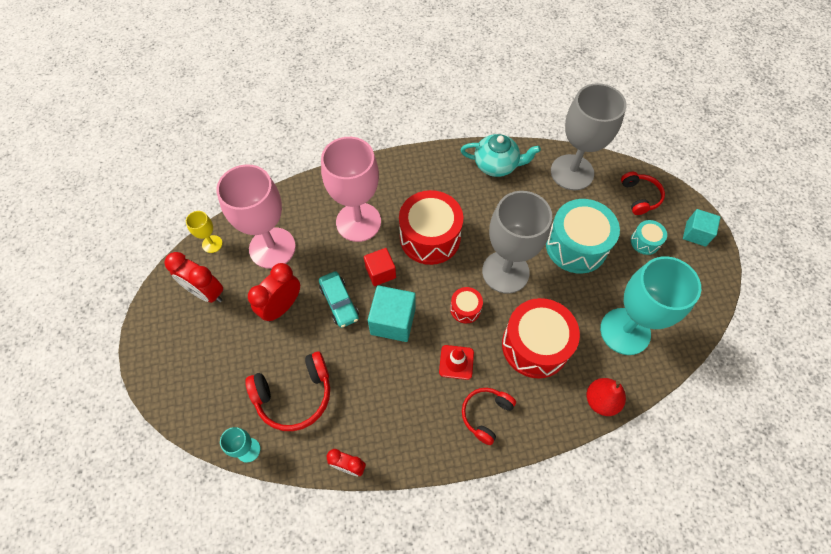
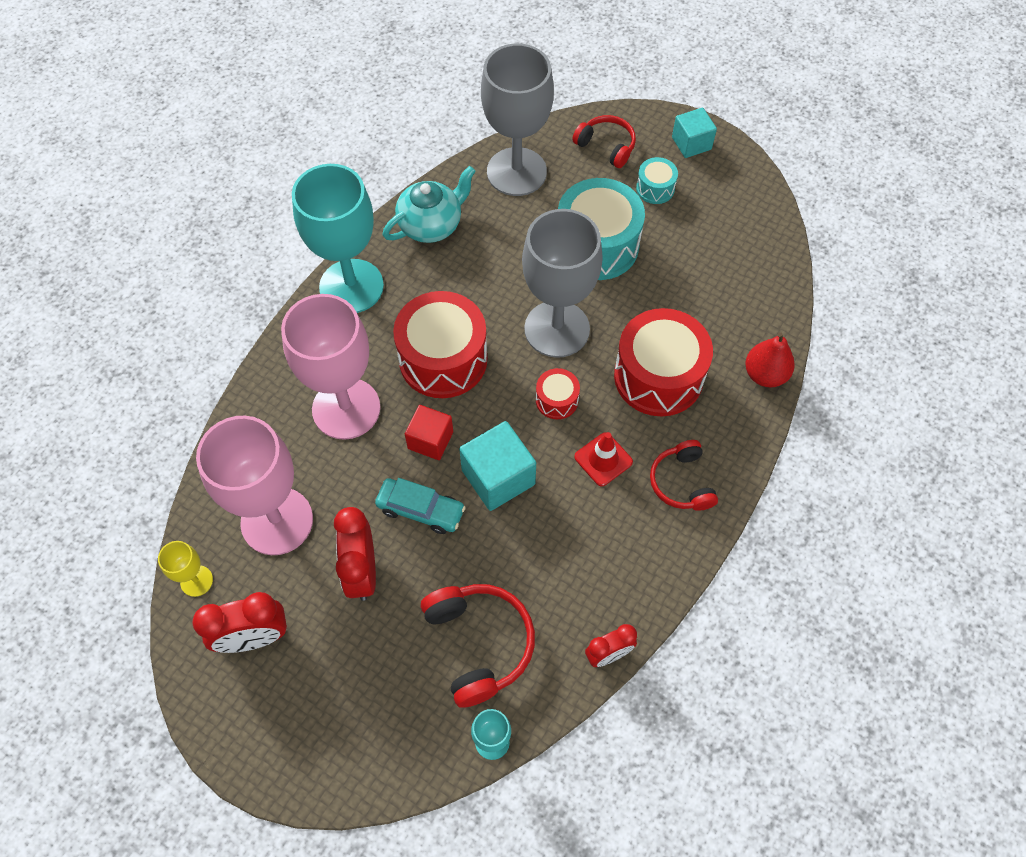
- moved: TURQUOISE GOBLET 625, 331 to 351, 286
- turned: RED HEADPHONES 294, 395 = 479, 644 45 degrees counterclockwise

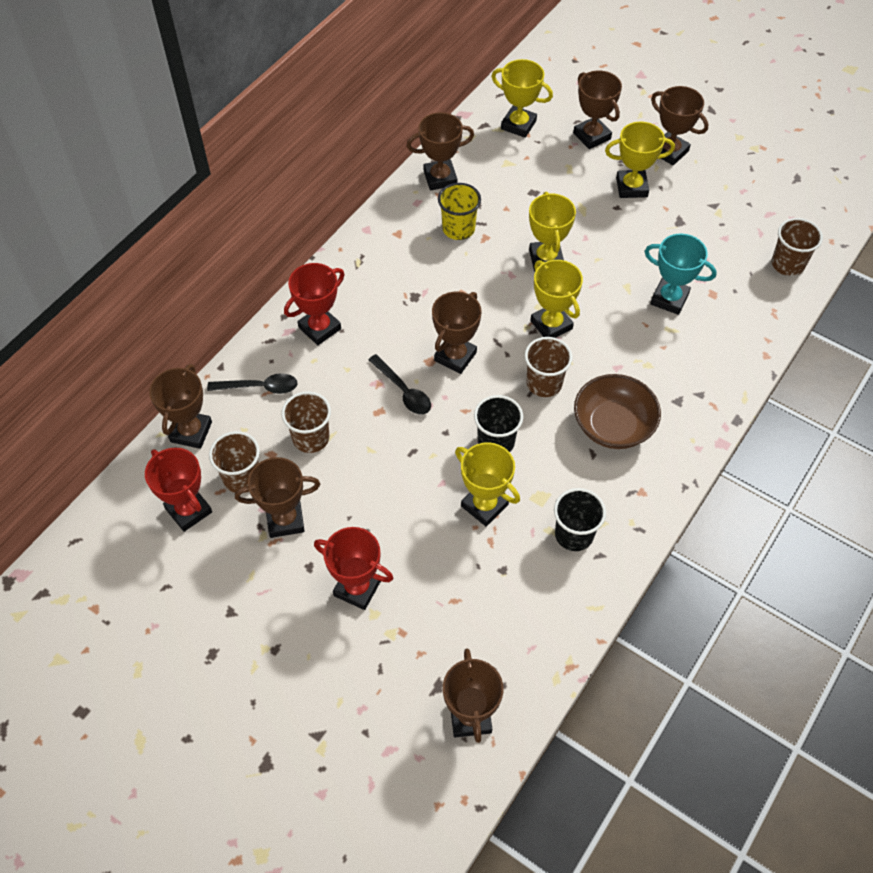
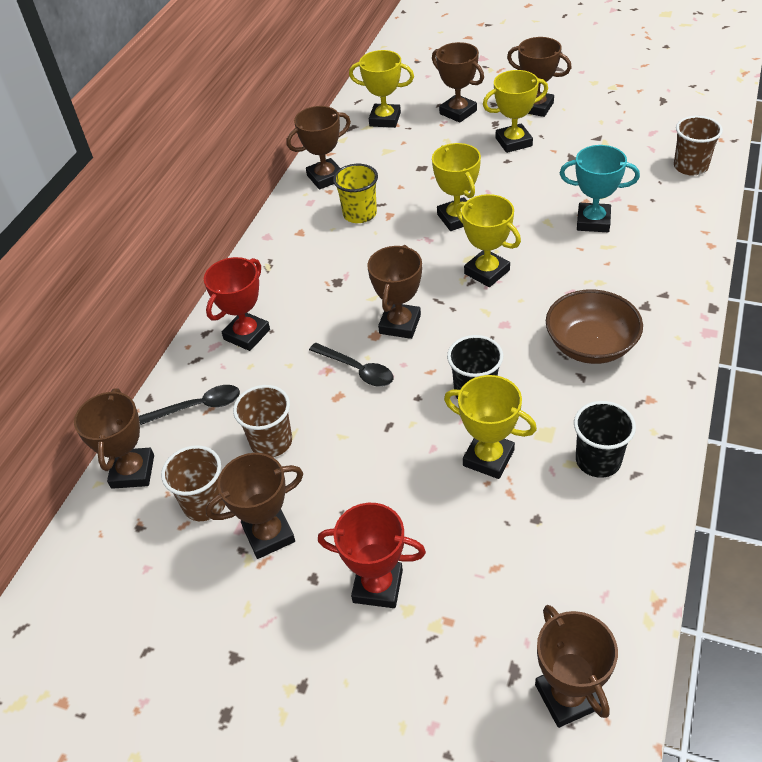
- removed: RED TROPHY 188, 510
- removed: BROWN CUP 544, 383

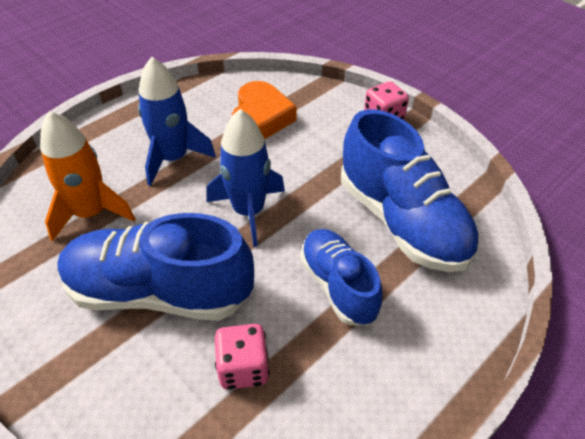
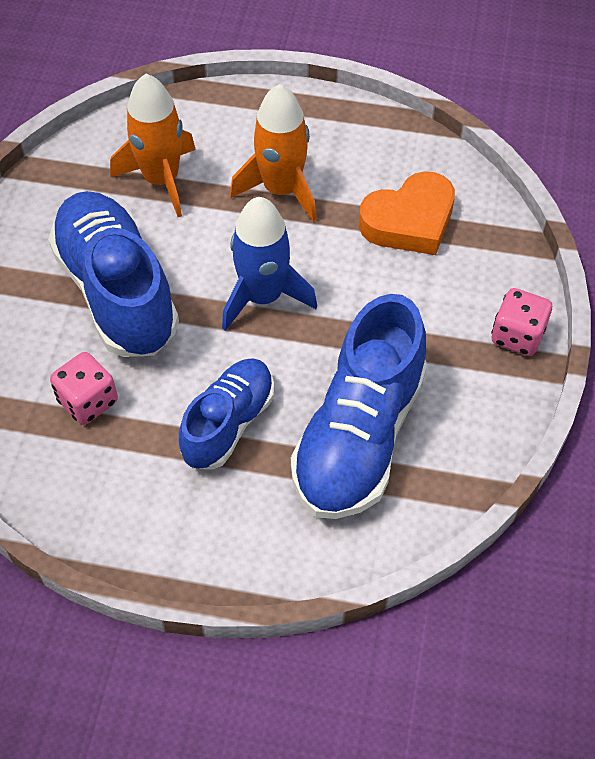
- recoloured: BLUE ROCKET 173, 158 to ORANGE ROCKET 281, 190

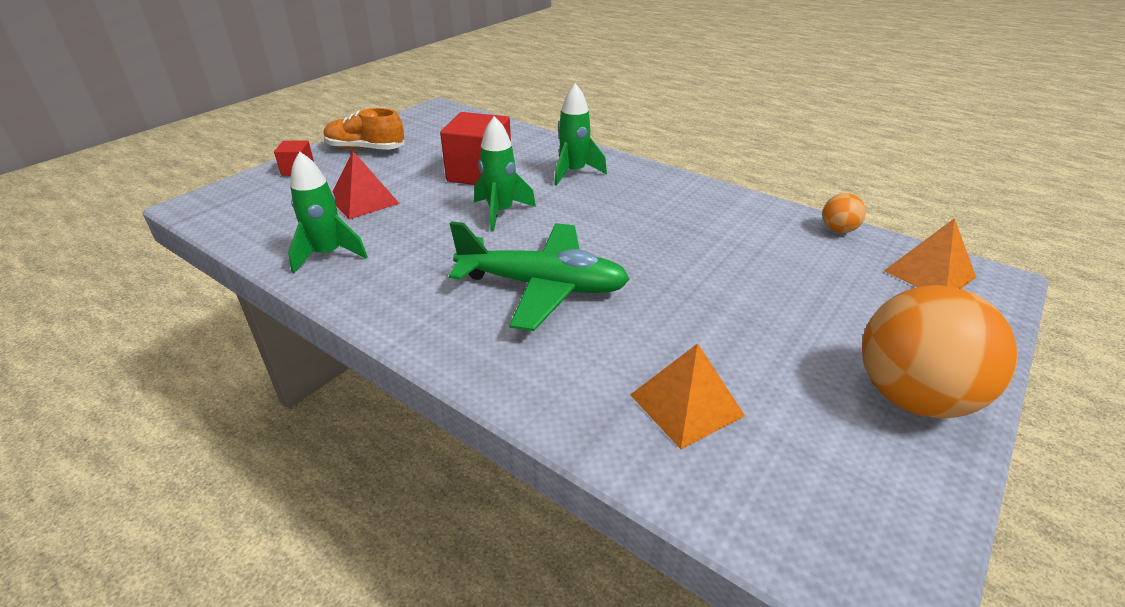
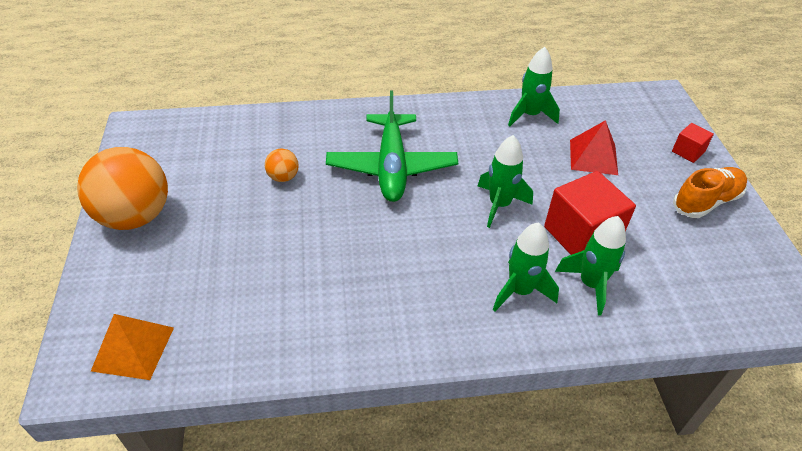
- removed: ORANGE PYRAMID 686, 405
- added: GREEN ROCKET 590, 284
- moved: ORANGE BALL 838, 230 to 283, 177
- turned: GREEN PLANE 542, 286 = 391, 167 60 degrees counterclockwise

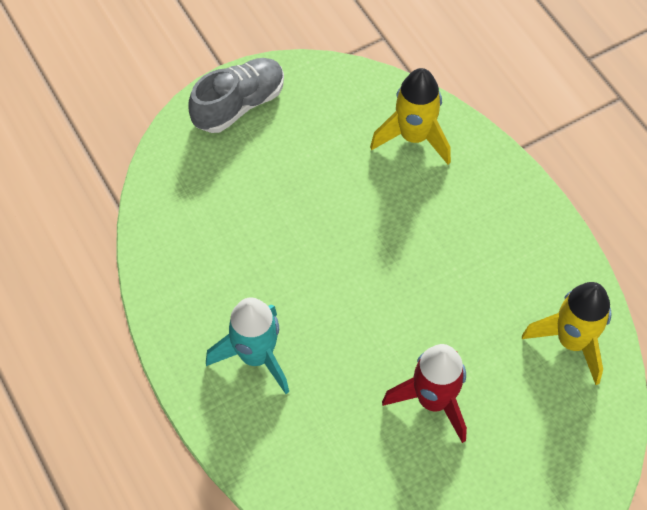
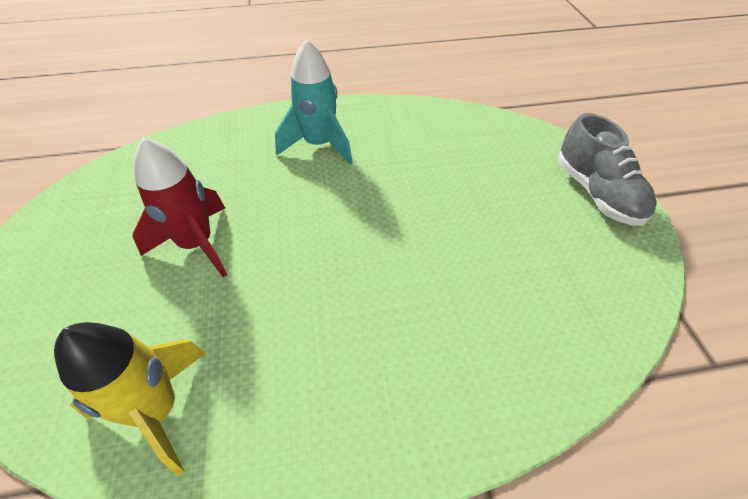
- removed: YELLOW ROCKET 414, 137

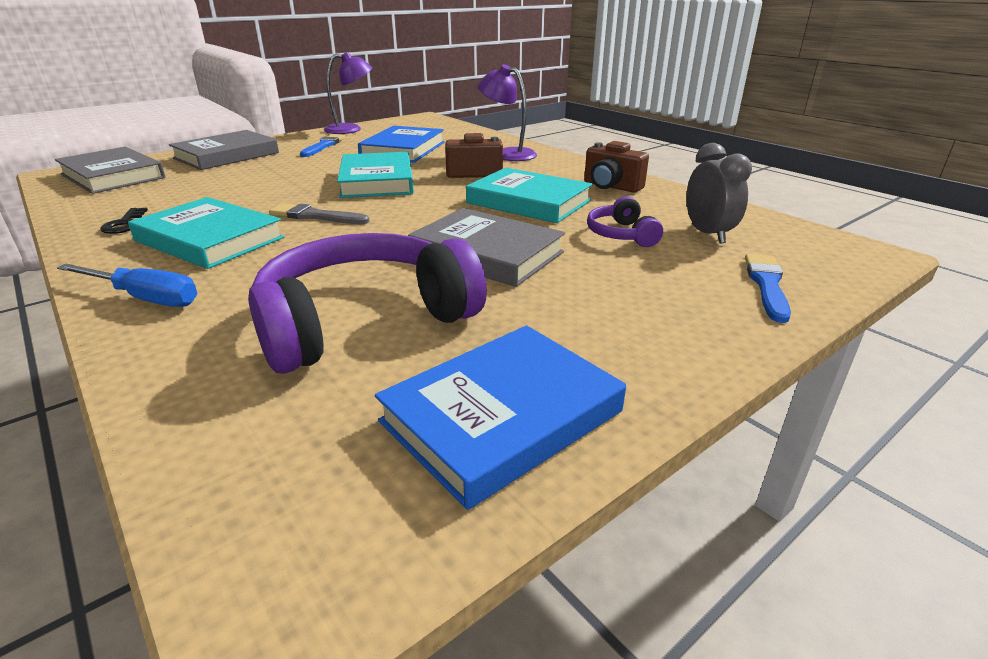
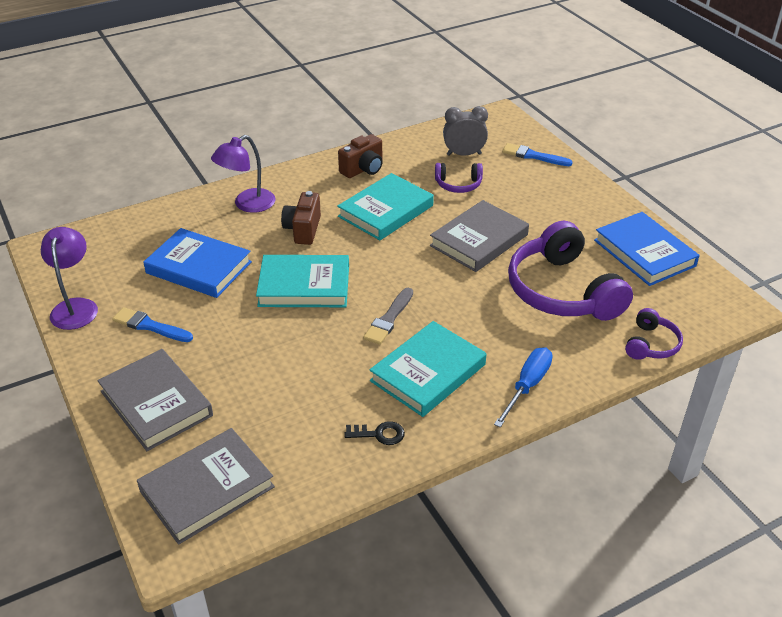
- added: PURPLE HEADPHONES 651, 344

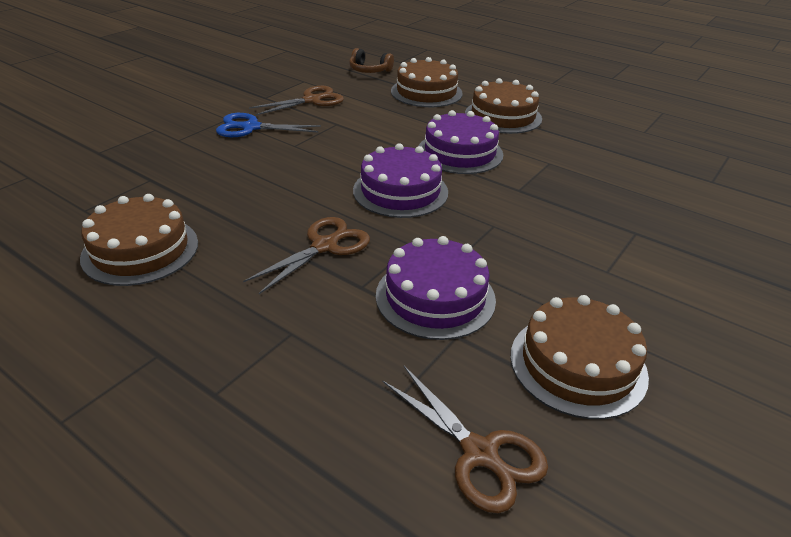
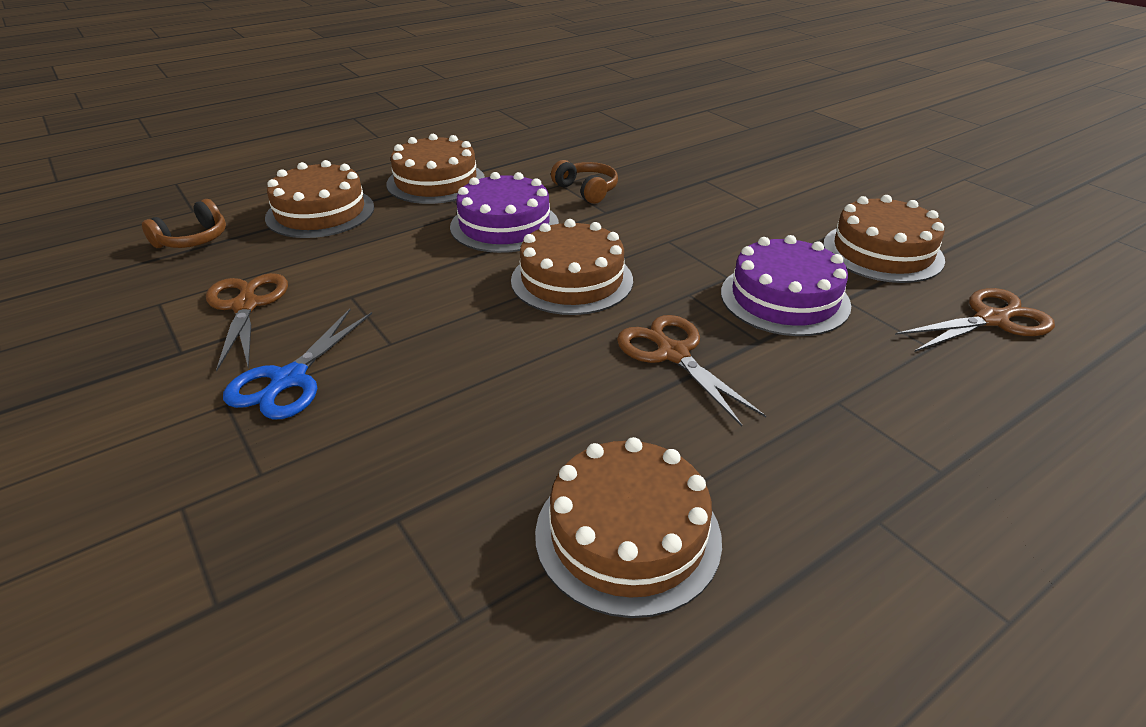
- added: BROWN HEADPHONES 586, 190
- recoloured: PURPLE CAKE 400, 191 to BROWN CAKE 572, 280

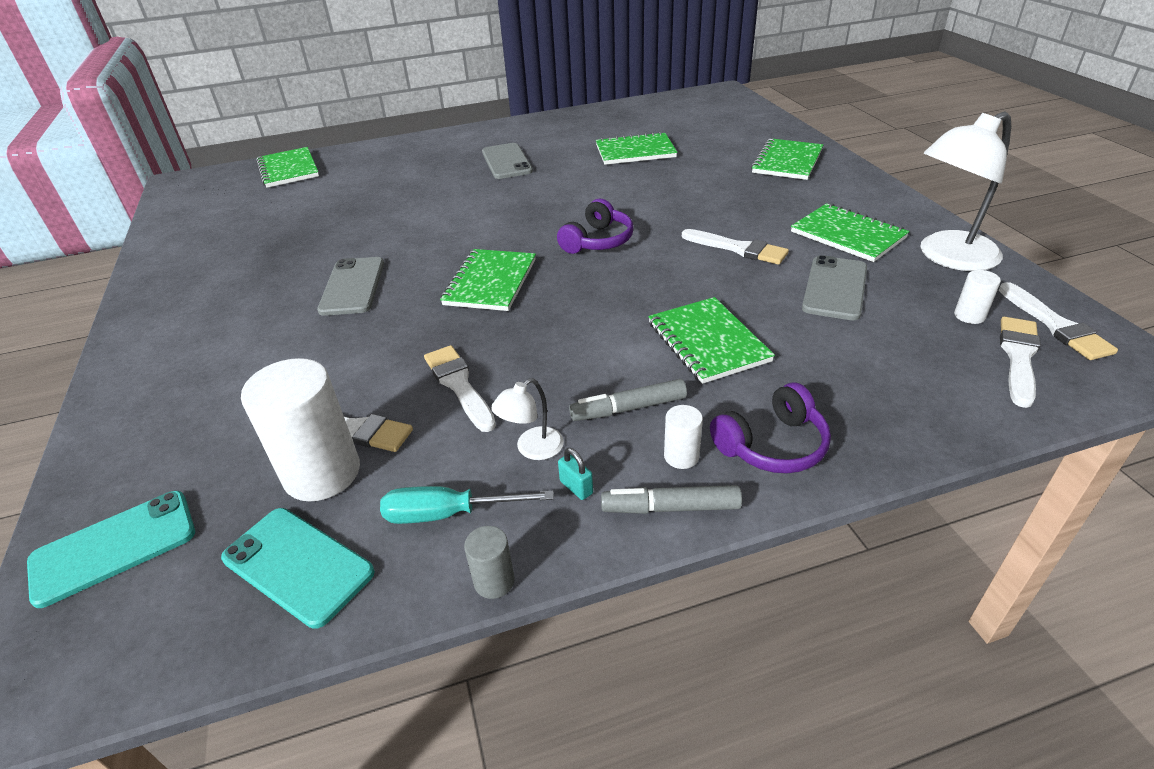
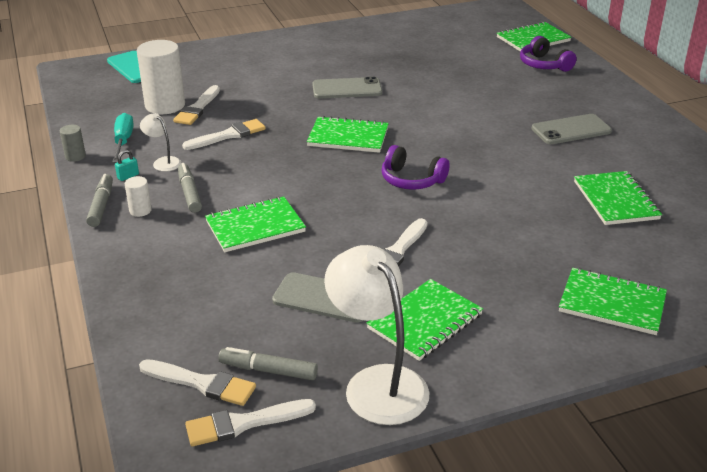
- removed: TURQUOISE PHONE 297, 565
- moved: PURPLE HEADPHONES 772, 445 to 544, 65
- replaced: WHITE CYLINDER 969, 316 to GREY MARKER 268, 370

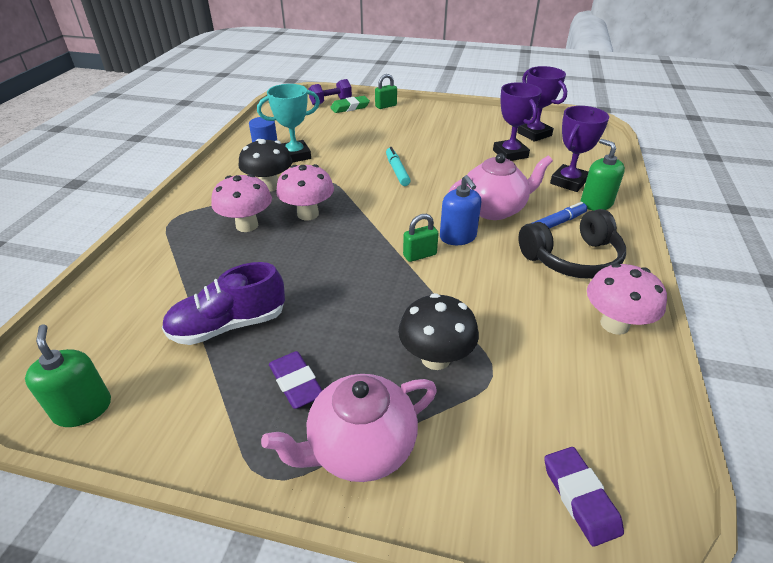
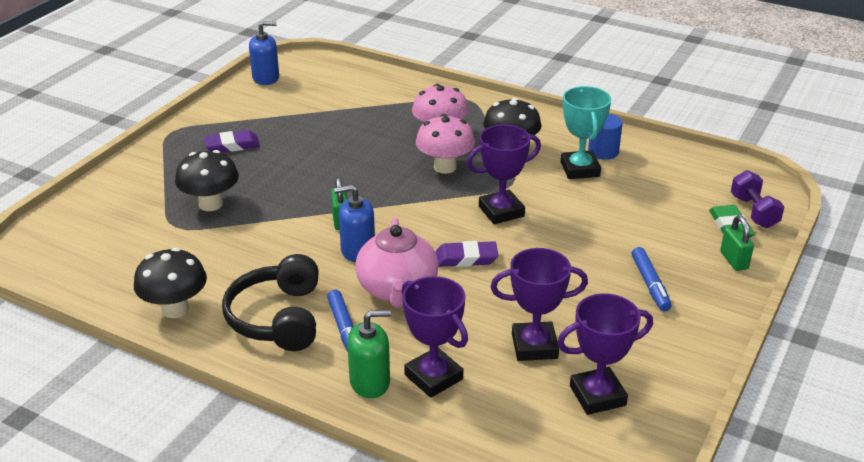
- removed: PURPLE SHOE 228, 325
- removed: PINK TEAPOT 360, 447
- removed: TURQUOISE MARKER 397, 171
- added: PURPLE TROPHY 501, 211
- added: BLUE MARKER 650, 284
- moved: PURPLE ERASER 580, 497 to 466, 258
- recoloured: GREEN SOAP DISPENSER 83, 409 to BLUE SOAP DISPENSER 266, 78
- recoloured: PINK MUSHROOM 614, 324 to BLACK MUSHROOM 175, 309

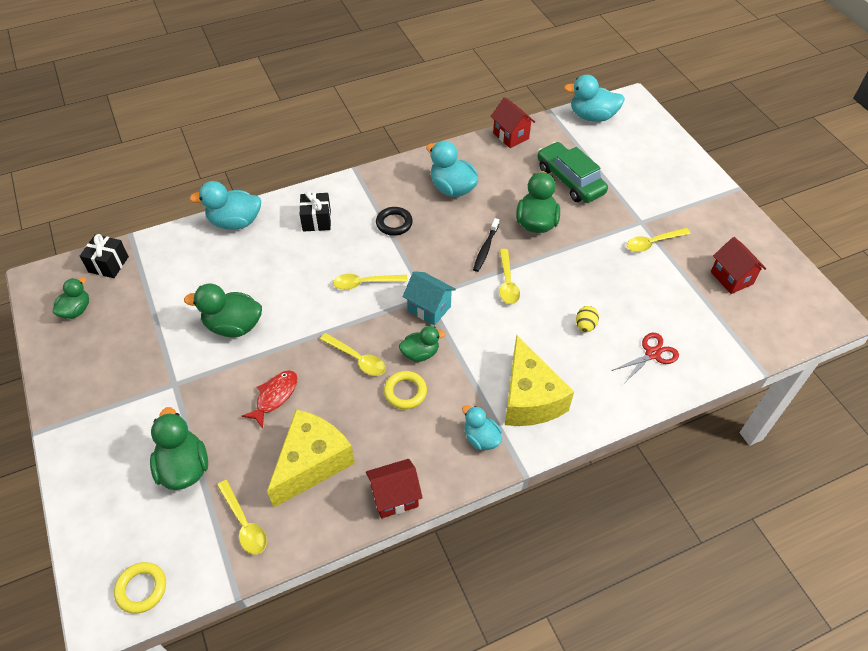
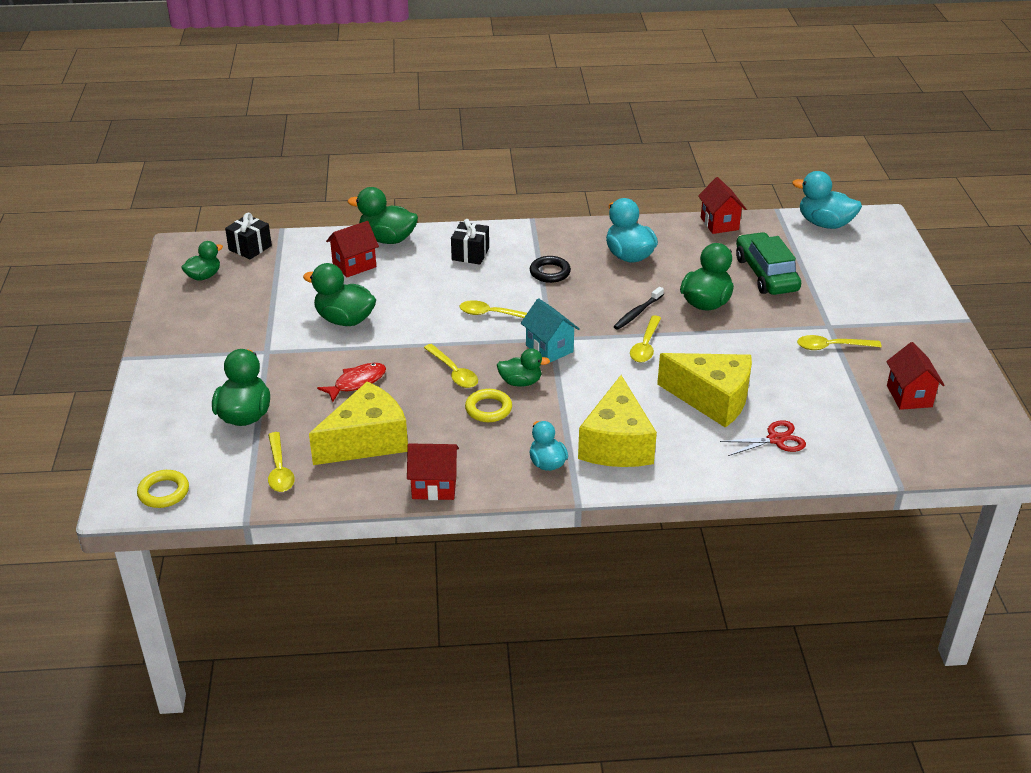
- added: RED HOUSE 354, 265
- replaced: YELLOW EGG 585, 326 to YELLOW CHEESE 712, 399
- recoloured: TURQUOISE DUCK 235, 222 to GREEN DUCK 387, 239

